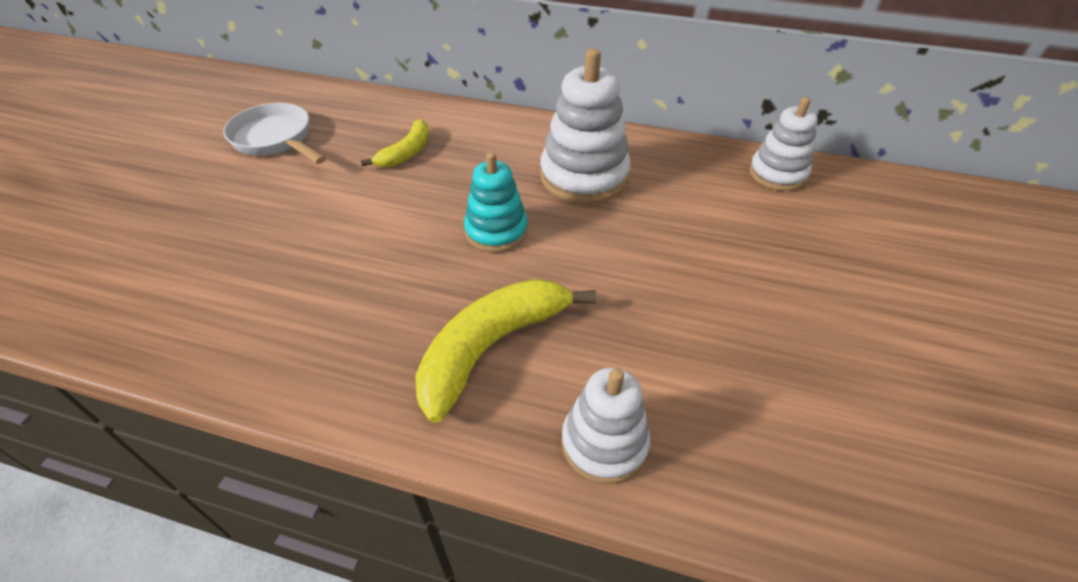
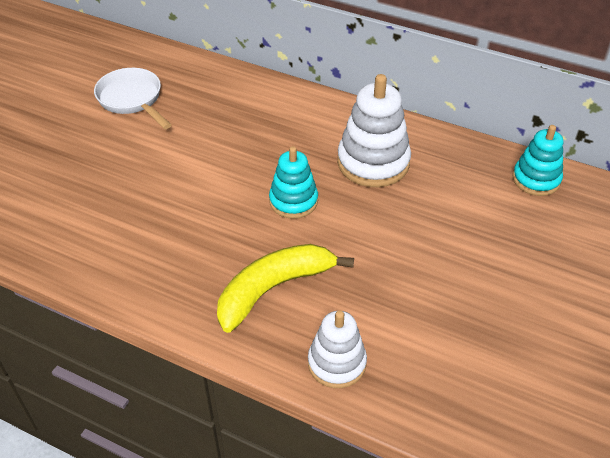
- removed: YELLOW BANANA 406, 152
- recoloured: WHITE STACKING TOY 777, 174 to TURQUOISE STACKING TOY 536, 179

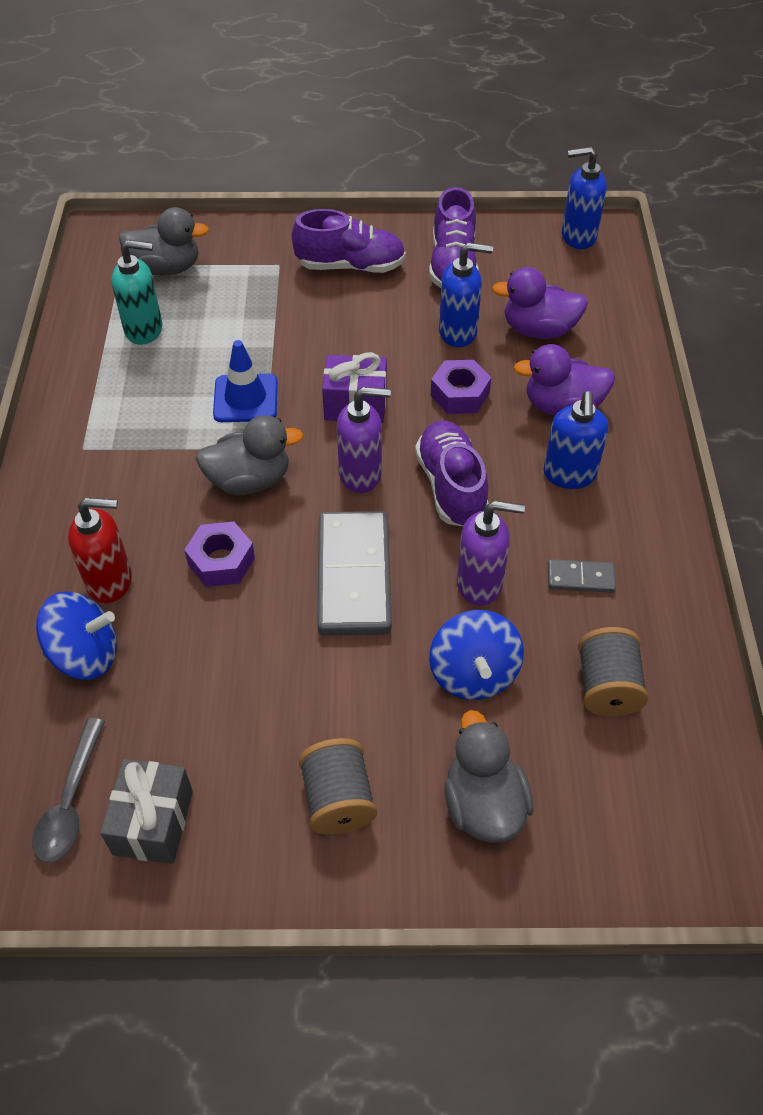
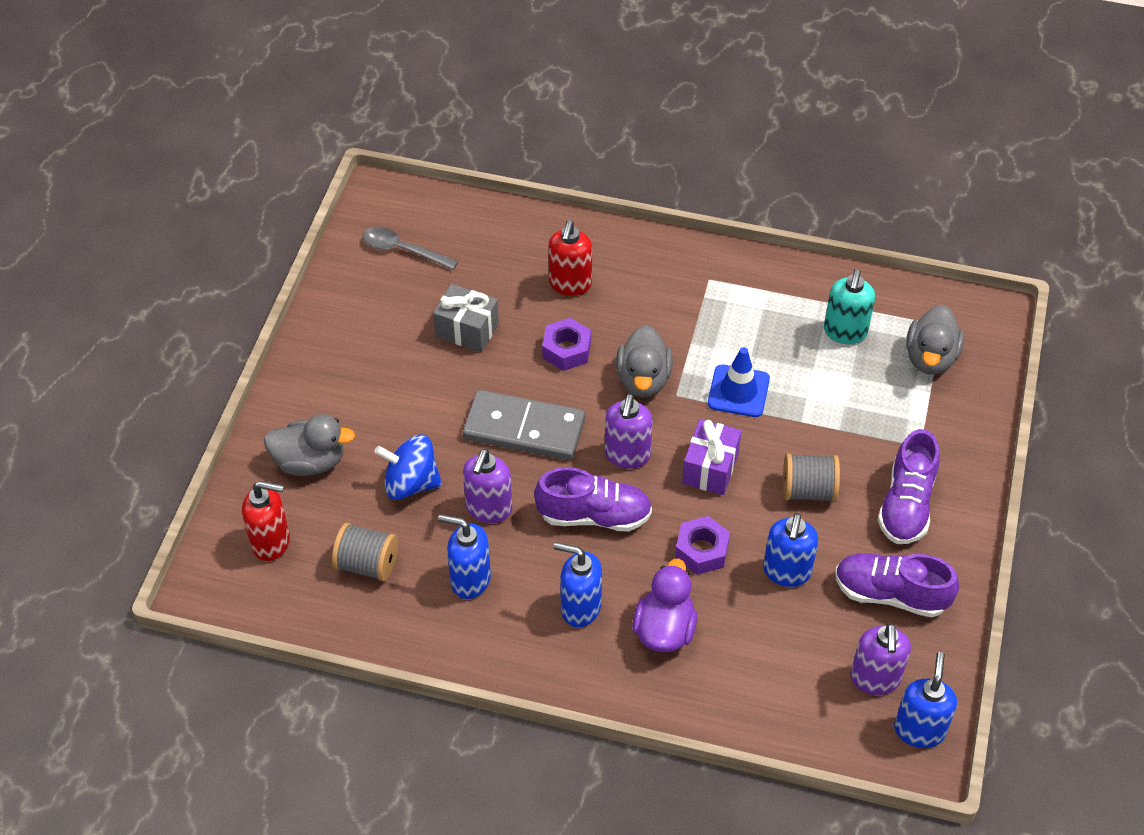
- removed: BLUE SPINNING TOP 85, 654
- removed: PURPLE DUCK 538, 330
- added: RED SOAP DISPENSER 271, 542
- added: PURPLE SOAP DISPENSER 875, 679
- moved: GREY GIFT 153, 822 to 467, 330
- moved: GREY SPOOL 338, 799 to 808, 490
- replaced: GREY DOMINO 580, 578 to BLUE SOAP DISPENSER 470, 580

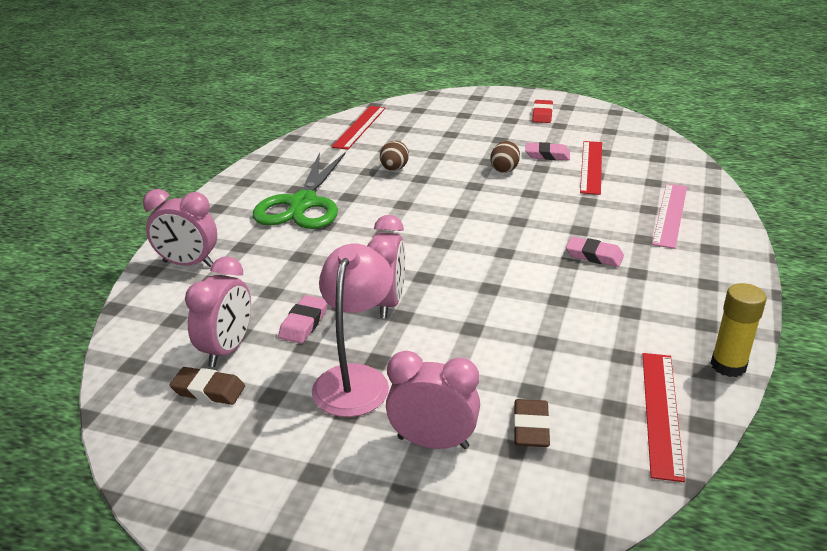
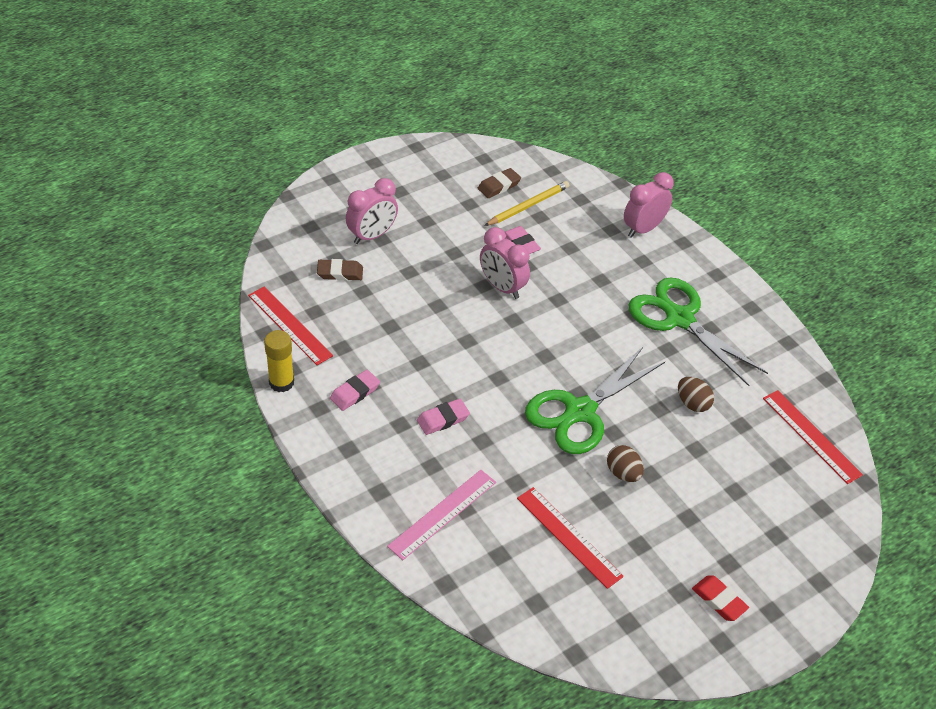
- removed: PINK LAMP 355, 379
- added: GREEN SCISSORS 580, 411
- moved: PINK ERASER 547, 155 to 355, 393
- replaced: PINK CLOCK 227, 349 to YELLOW PENCIL 528, 206
- turned: BROWN ERASER 531, 427 = 340, 273 45 degrees counterclockwise
- turned: PINK RULER 670, 214 = 442, 514 75 degrees clockwise

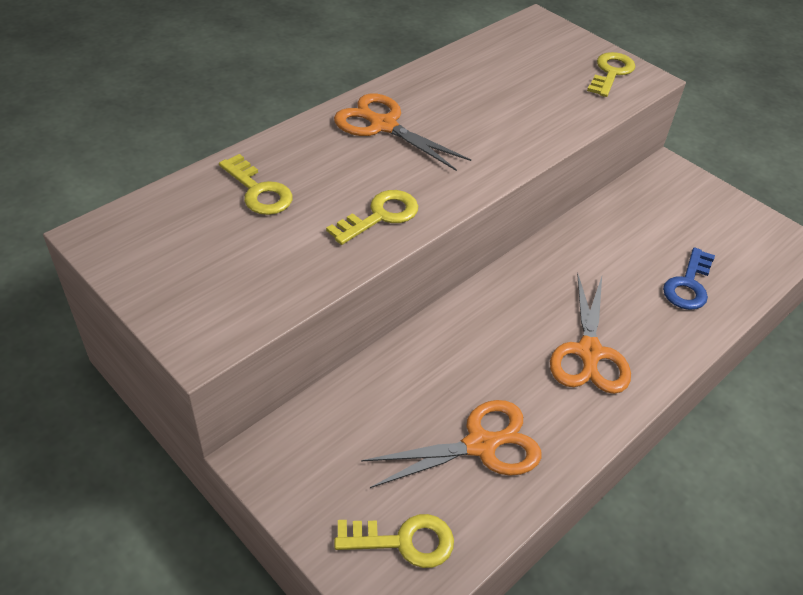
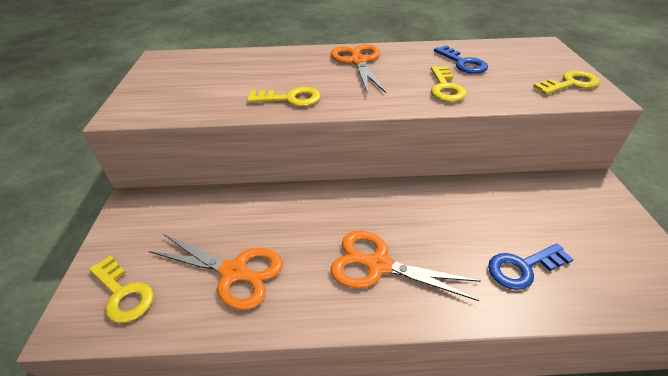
- added: BLUE KEY 463, 63
- moved: YELLOW KEY 259, 191 to 445, 88
- turned: ORANGE SCISSORS 589, 353 = 377, 265 60 degrees clockwise

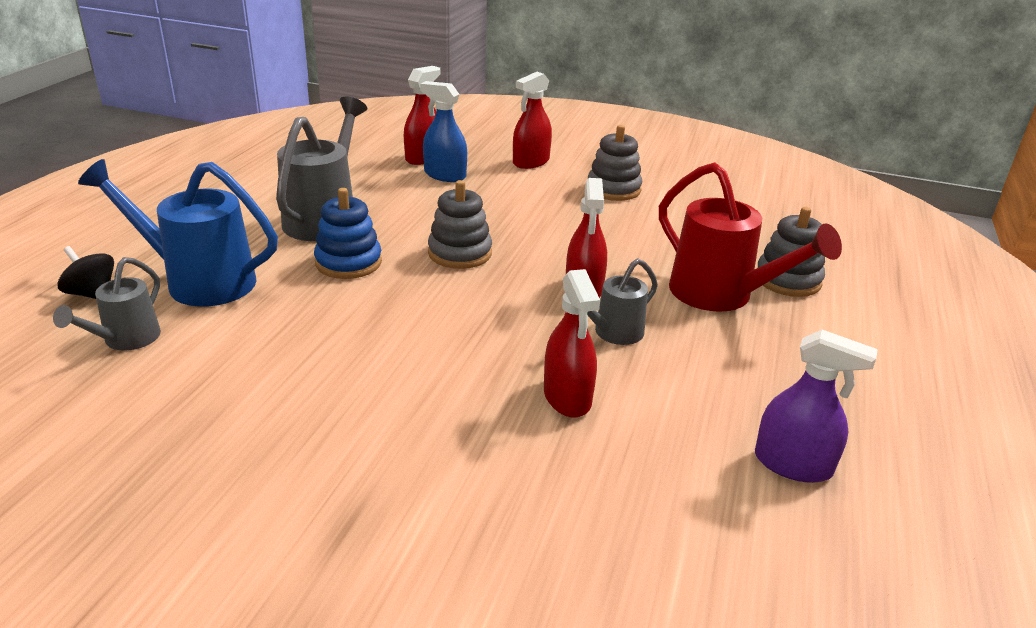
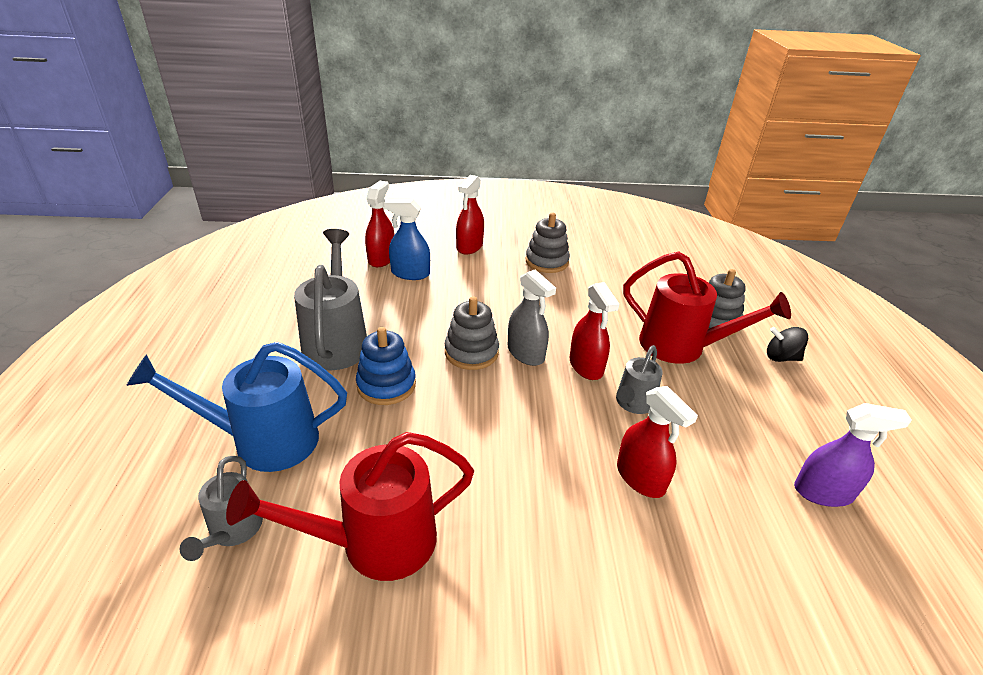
- added: RED WATERING CAN 374, 543
- added: GREY SPRAY BOTTLE 526, 353
- moved: BLACK SPINNING TOP 92, 294 to 781, 357

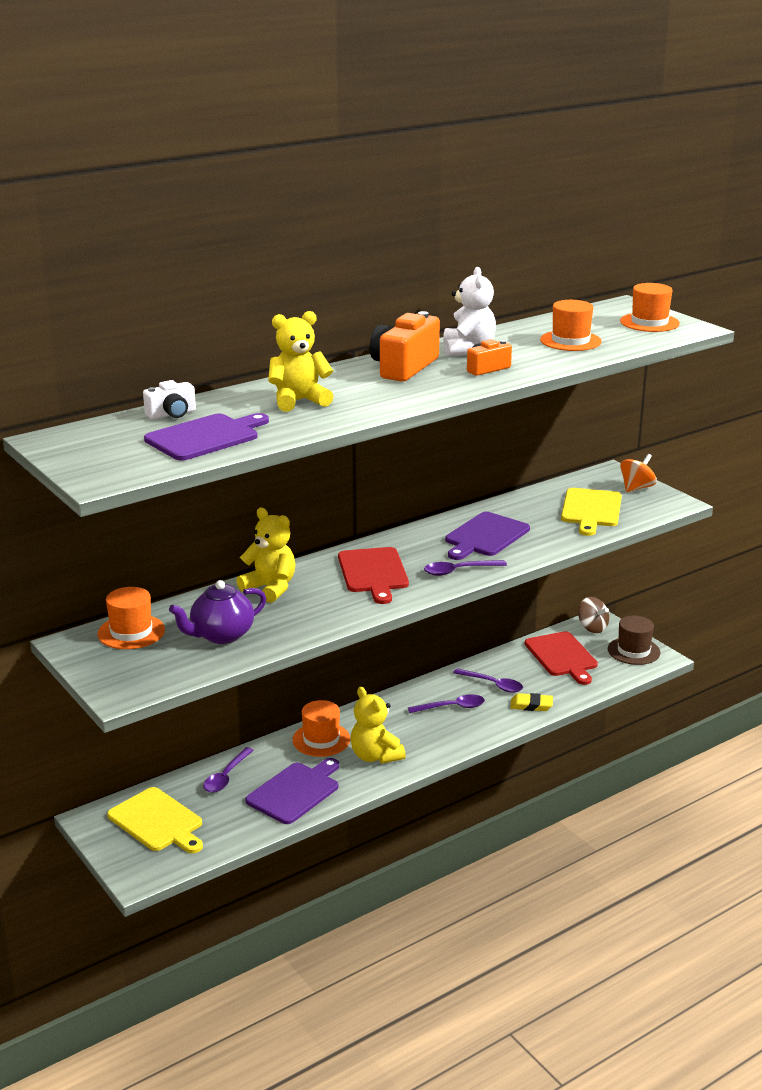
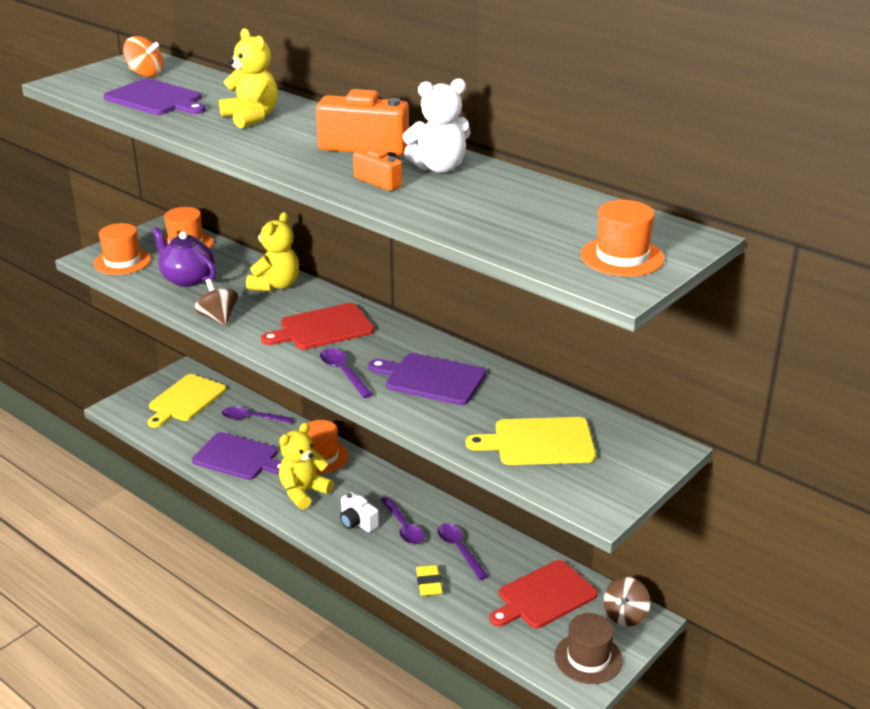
- added: BROWN SPINNING TOP 218, 318
- moved: WHITE CAMERA 172, 414 to 357, 522
- moved: ORANGE HAT 570, 341 to 122, 261
- moved: ORANGE SPINNING TOP 636, 488 to 145, 74
- turned: PURPLE SPOON 493, 684 = 459, 550 135 degrees clockwise

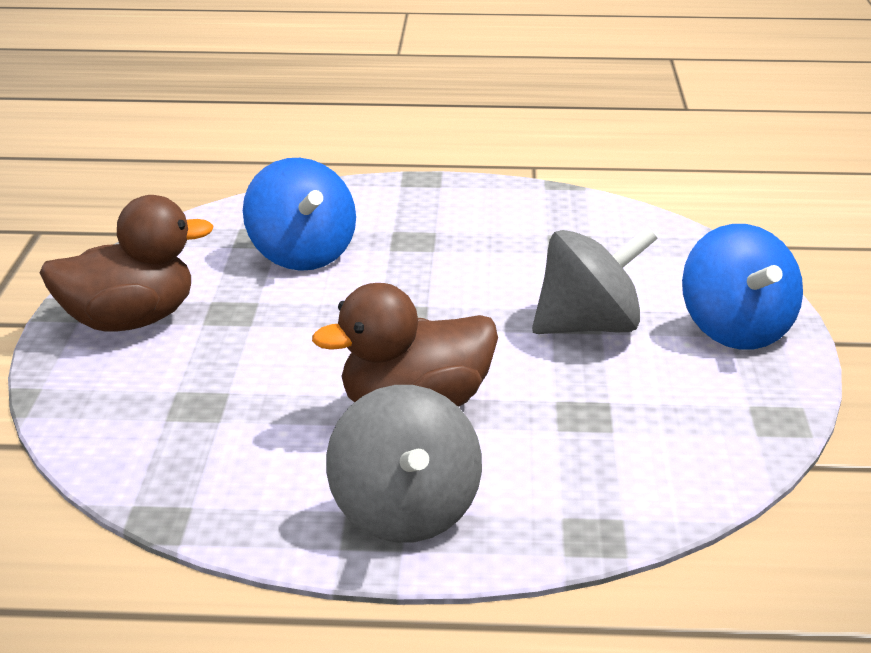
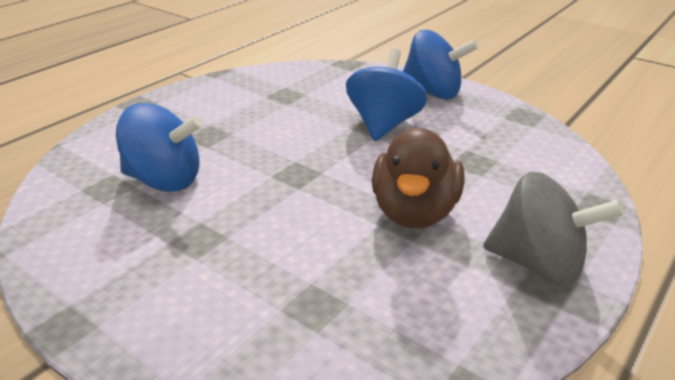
- removed: BROWN DUCK 128, 322
- recoloured: GREY SPINNING TOP 590, 327 to BLUE SPINNING TOP 384, 124

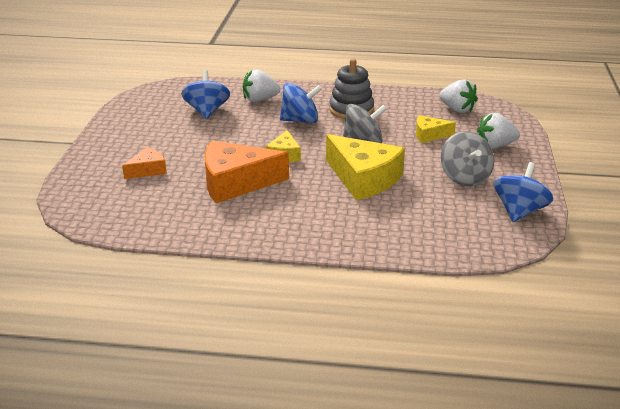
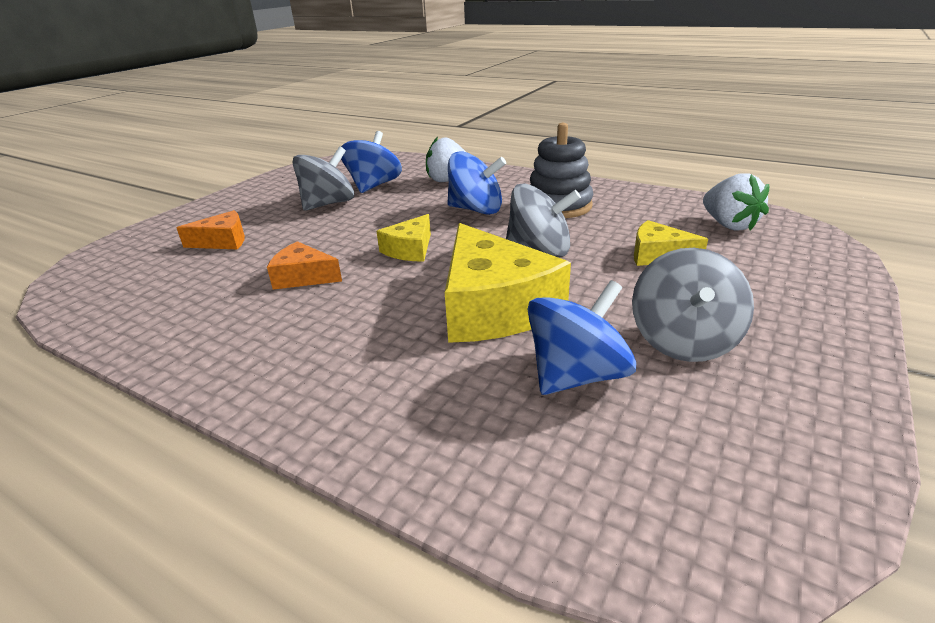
- removed: WHITE STRAWBERRY 495, 146
- added: GREY SPINNING TOP 328, 204
- moved: BLUE SPINNING TOP 519, 211 to 576, 375
- resized: ORANGE CHEESE 236, 182 = 303, 277 x0.51

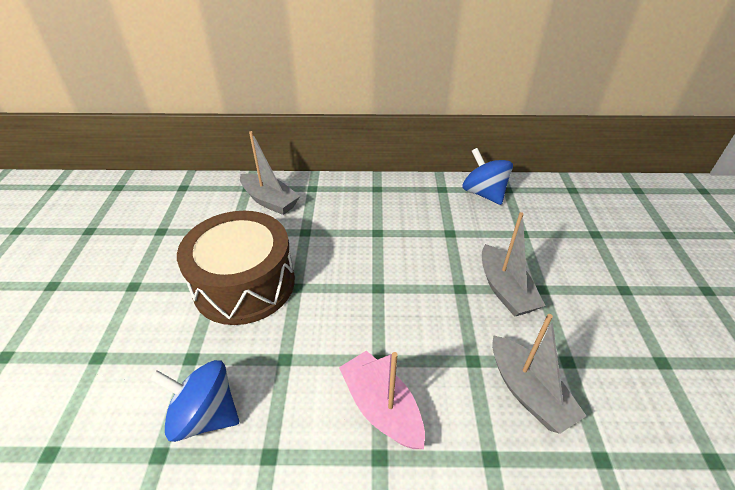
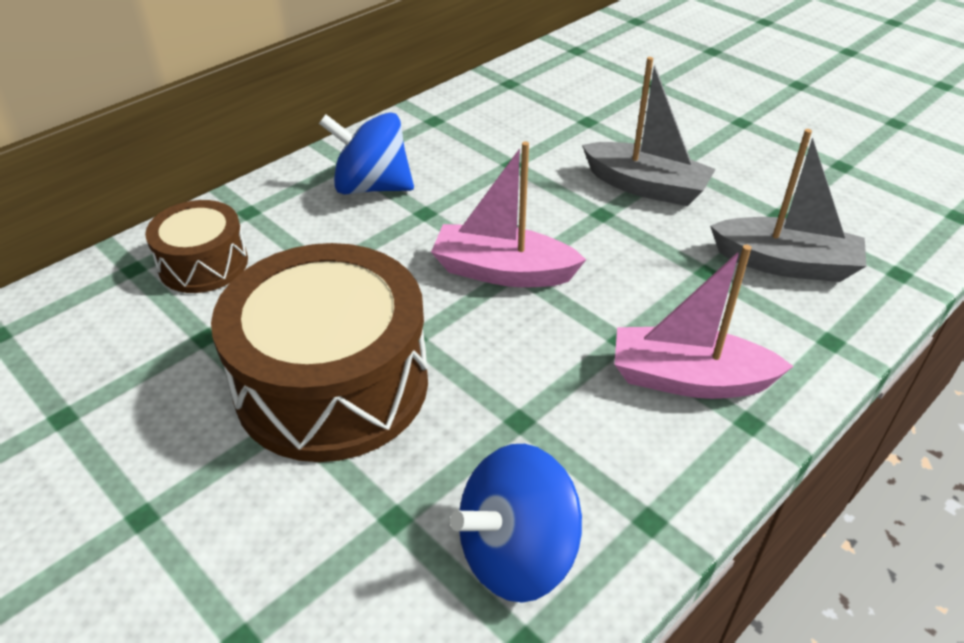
- added: PINK BOAT 503, 271
- moved: BLUE SPINNING TOP 483, 193 to 371, 187
- replaced: GREY BOAT 269, 201 to BROWN DRUM 203, 264

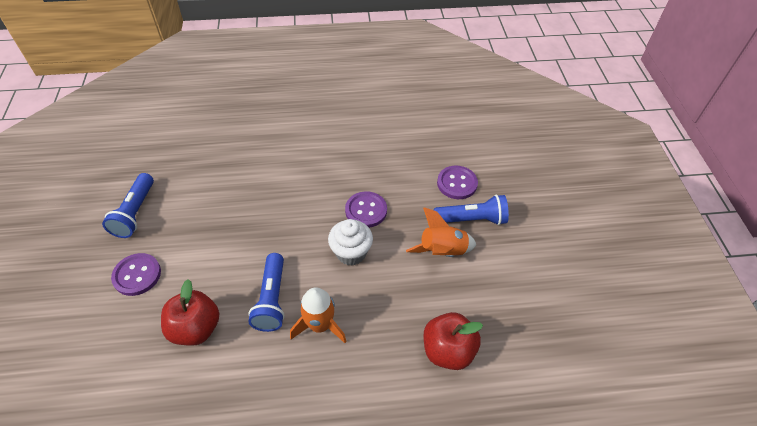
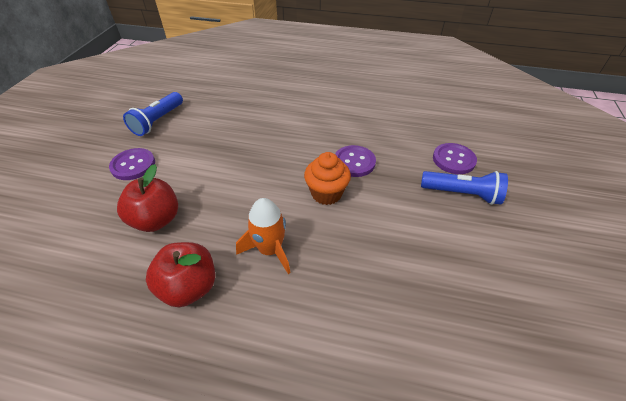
- removed: BLUE FLASHLIGHT 272, 299
- removed: ORANGE ROCKET 442, 251
- moved: RED APPLE 448, 350 to 189, 287
- recoloured: WHITE CUPCAKE 351, 253 to ORANGE CUPCAKE 326, 193

